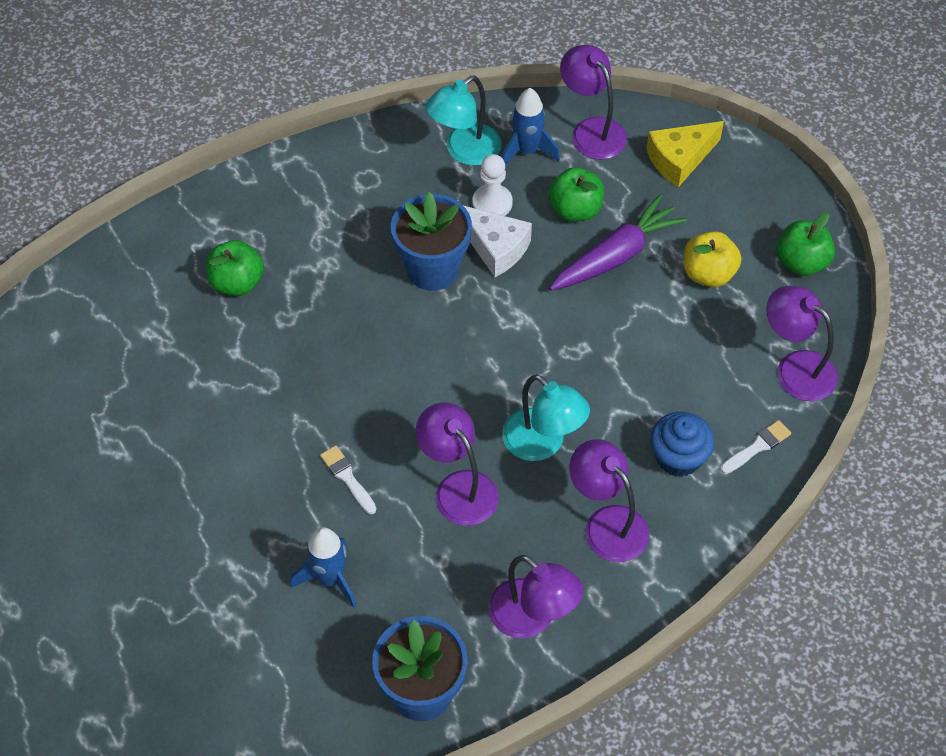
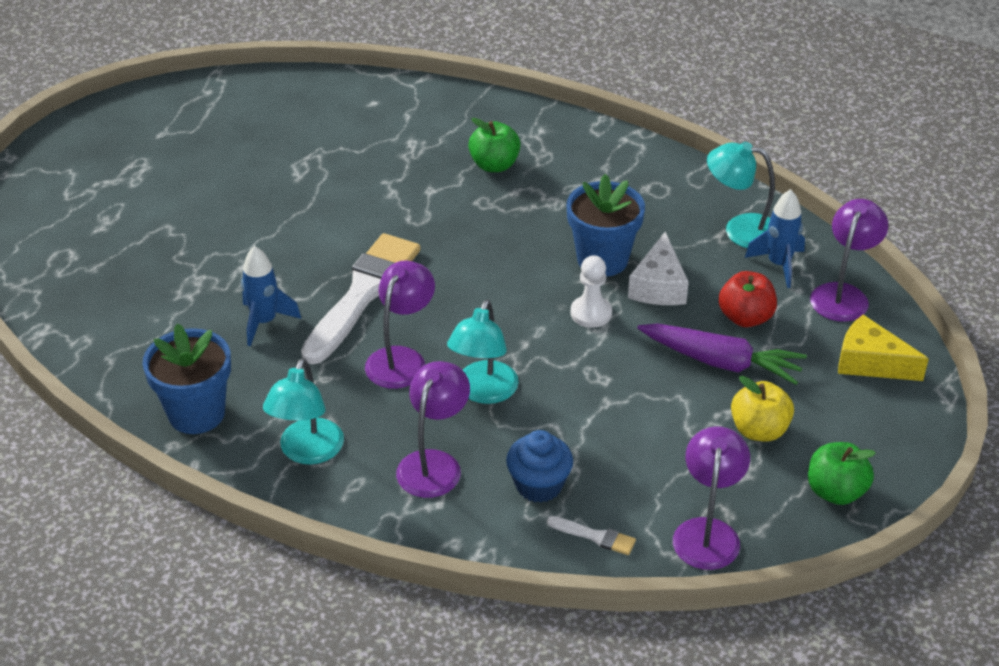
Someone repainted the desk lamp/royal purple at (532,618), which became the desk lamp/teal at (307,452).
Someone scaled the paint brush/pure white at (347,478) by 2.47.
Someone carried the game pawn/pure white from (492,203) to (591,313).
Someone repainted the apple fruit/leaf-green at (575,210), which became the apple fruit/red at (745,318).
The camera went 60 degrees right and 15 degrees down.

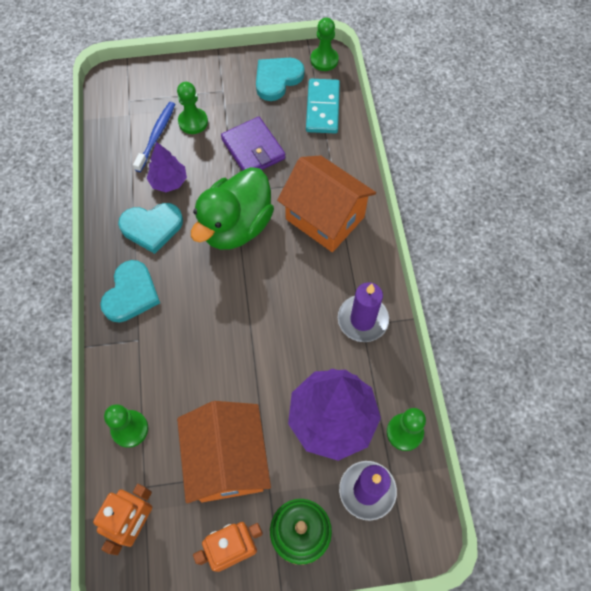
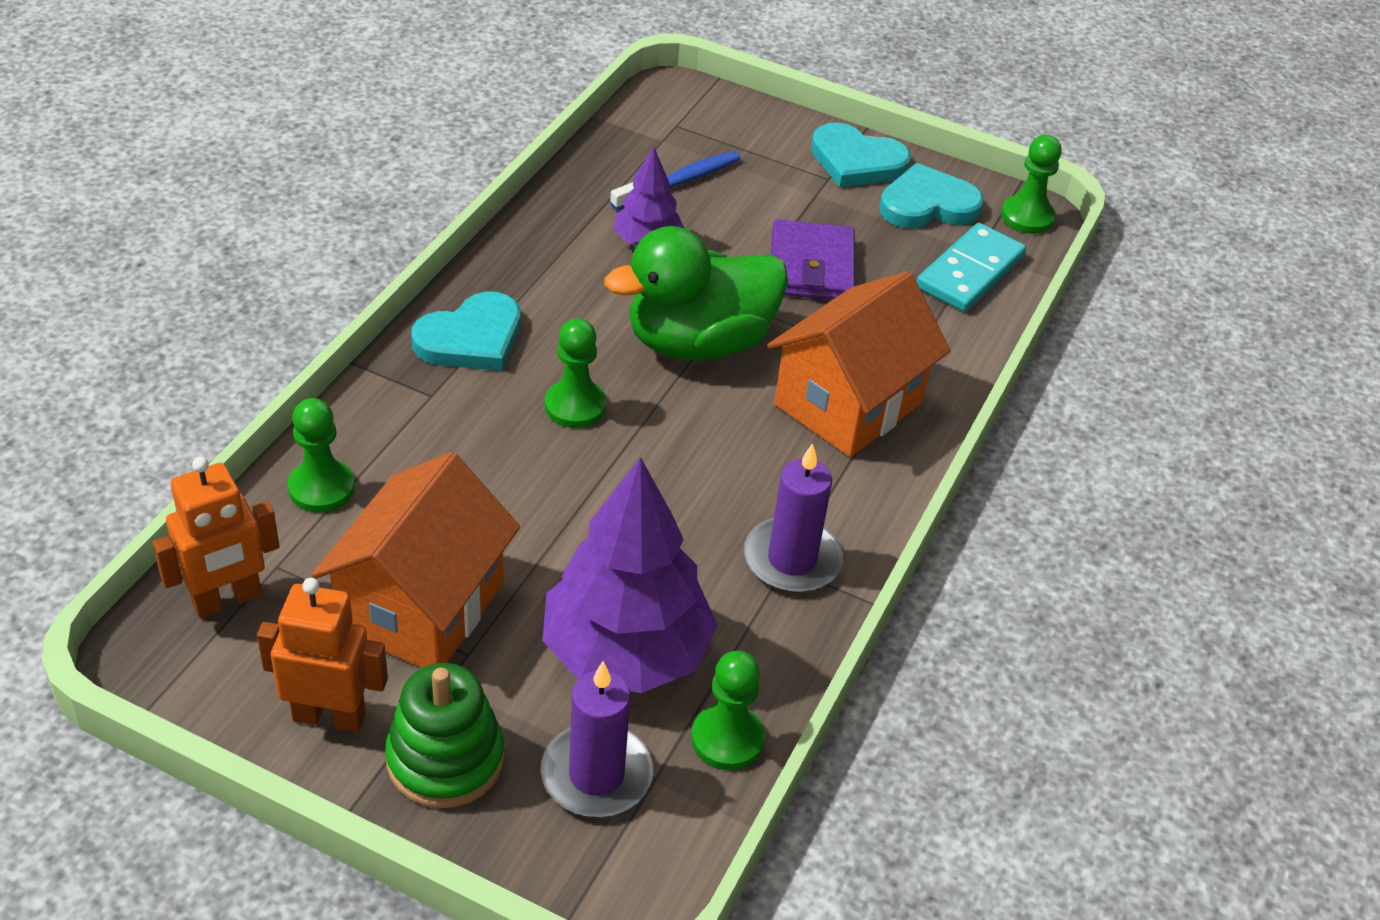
Someone carried the game pawn/leaf-green from (193,122) to (575,406).
Someone rotated the toy house/orange-coloured at (325,218) by 60 degrees clockwise.
Someone carried the heart shape/teal from (152,227) to (856,161).
The camera went 30 degrees right and 20 degrees down.

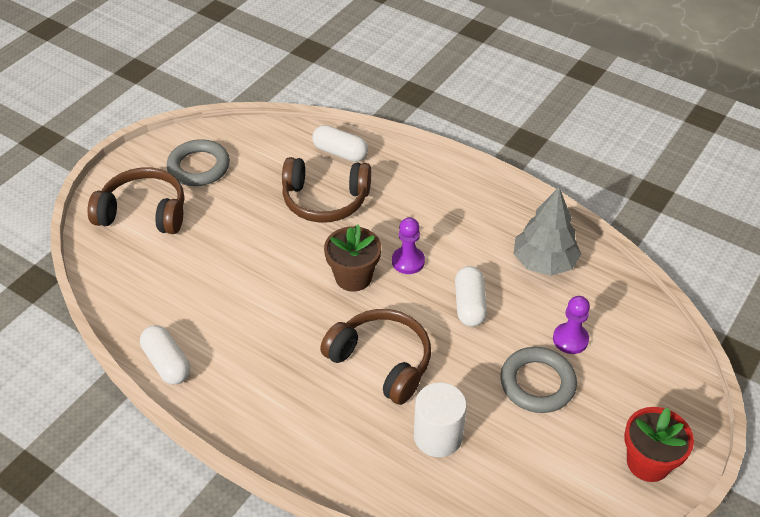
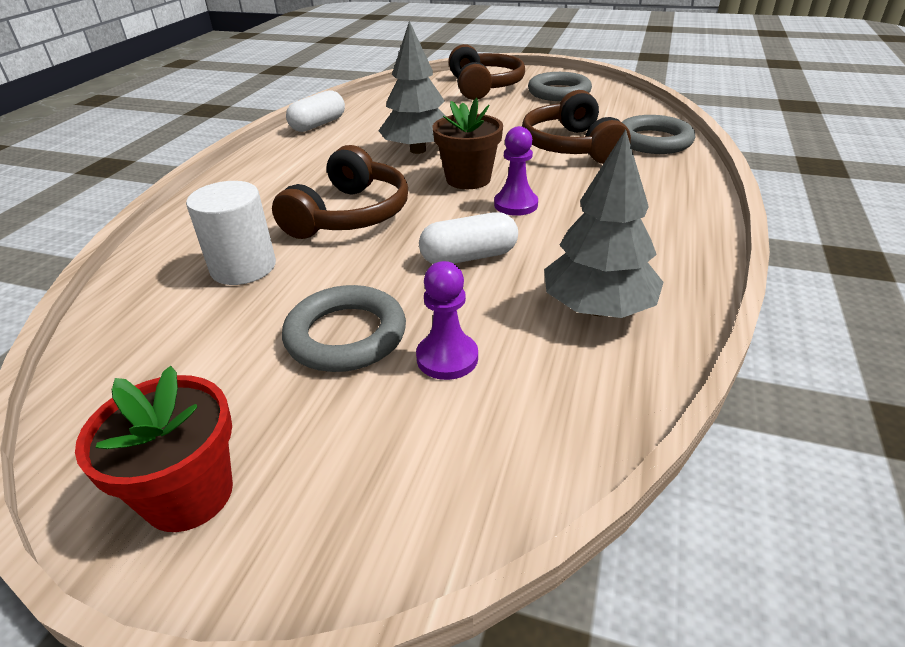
Someone put down the tree/grey at (418,150).
Someone swapped the pill shape/pure white at (340,153) for the ring/grey at (653,141).
The camera went 75 degrees right and 10 degrees down.

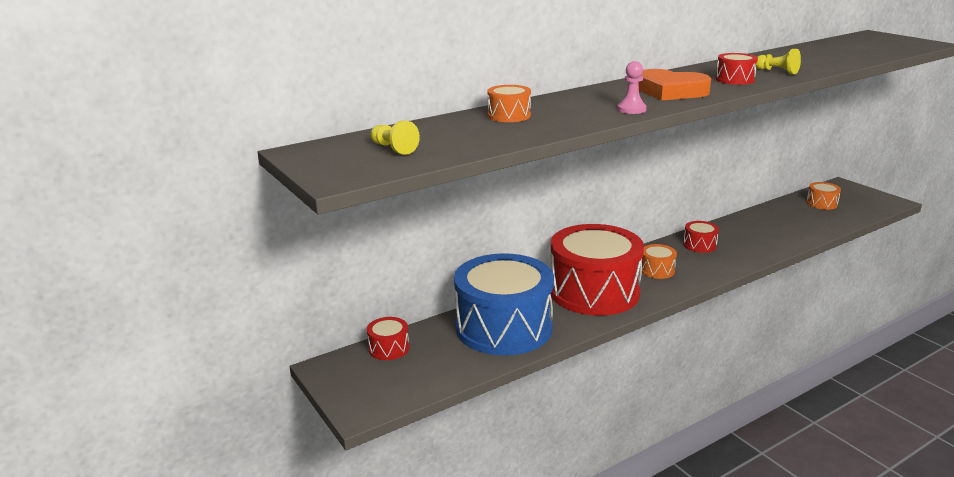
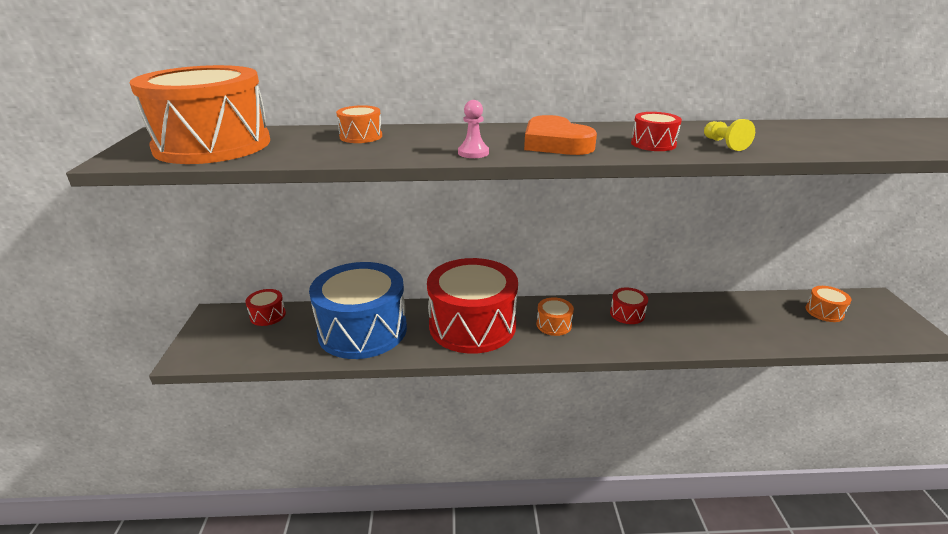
Someone swapped the game pawn/golden at (393,148) for the snare drum/orange-coloured at (213,145).
The camera went 30 degrees right and 5 degrees up.

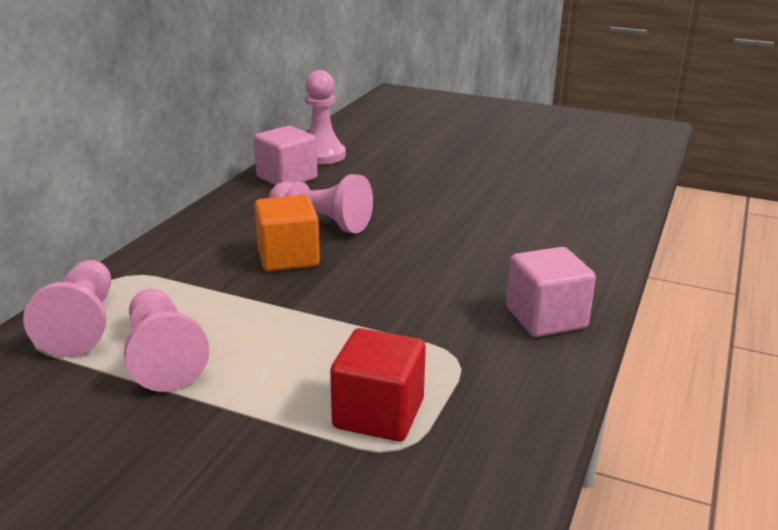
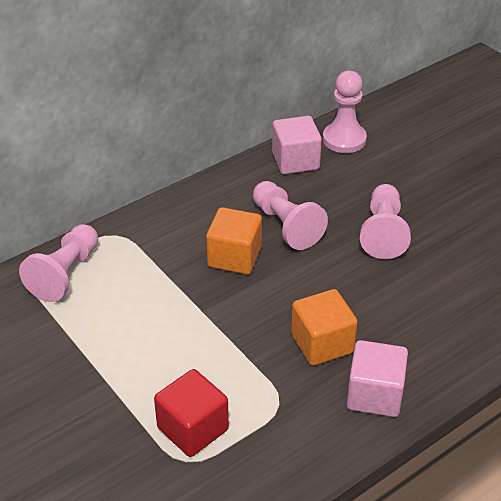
Someone put down the cube/orange-coloured at (322,343).
Someone carried the game pawn/pink from (163,357) to (383,232).
The camera went 30 degrees right and 15 degrees up.

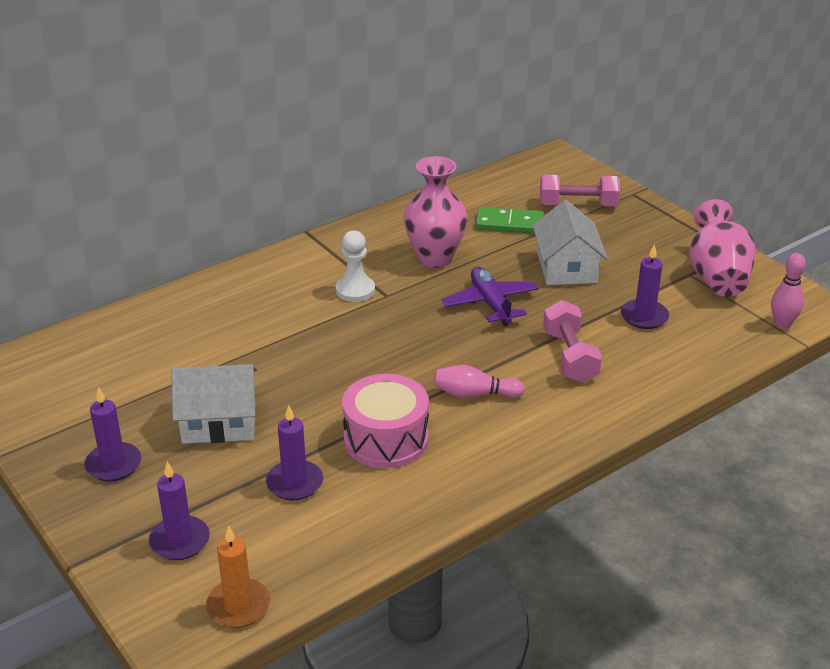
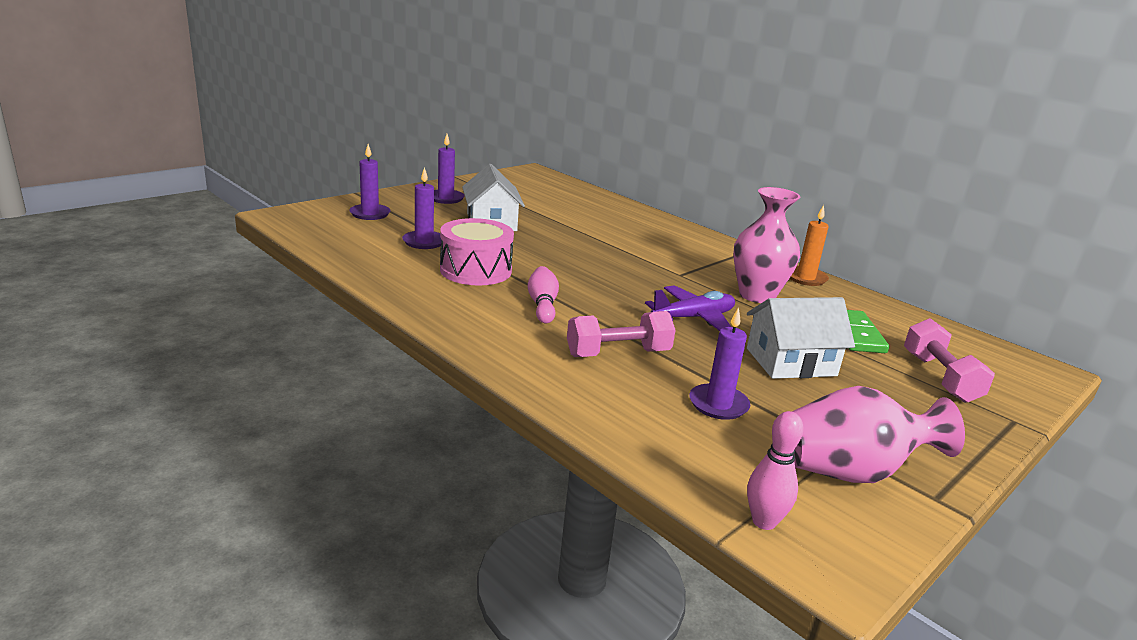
Someone carried the wax candle/orange-coloured from (238,606) to (805,278).
Someone took away the game pawn/pure white at (355,290).
The camera went 80 degrees right and 10 degrees down.

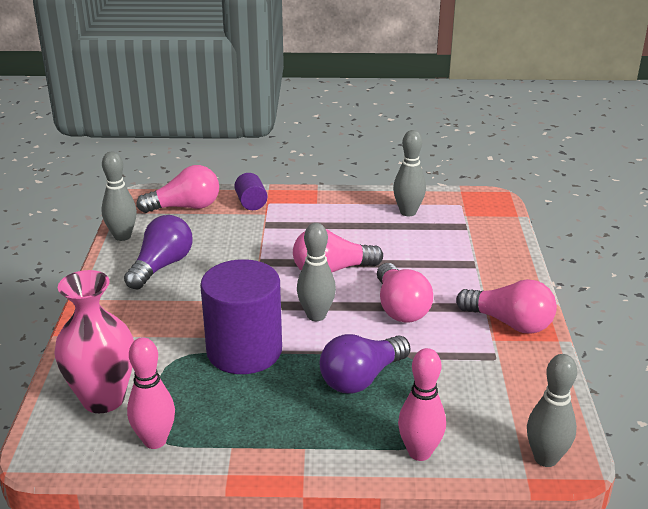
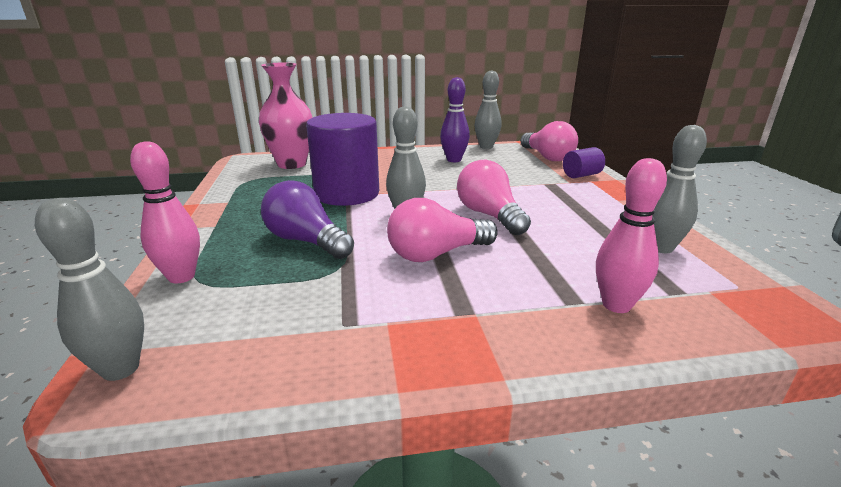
Someone swapped the light bulb/royal purple at (161,266) for the bowling pin/royal purple at (454,160).
Someone carried the bowling pin/pink from (155,441) to (616,305).
Someone took away the light bulb/pink at (509,323).
The camera went 80 degrees right and 5 degrees down.

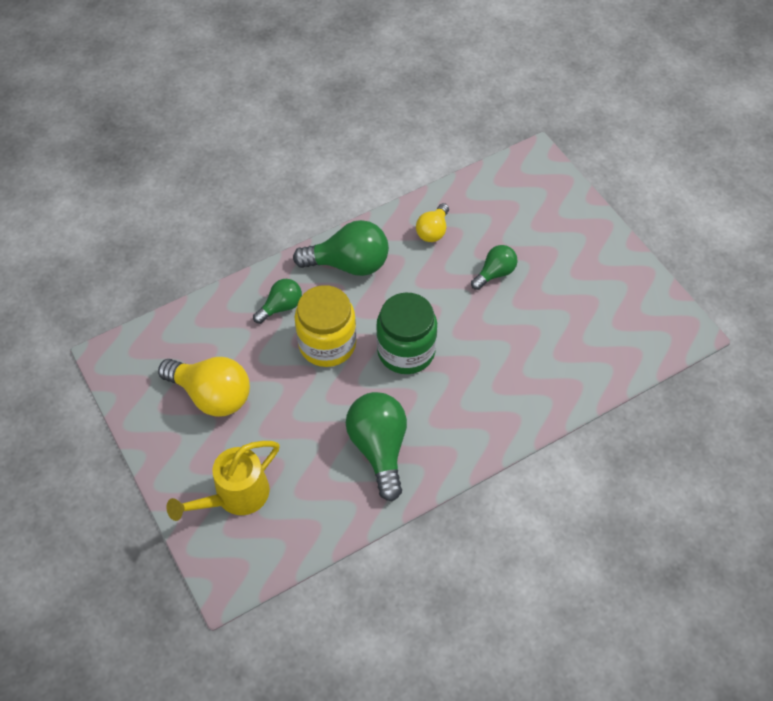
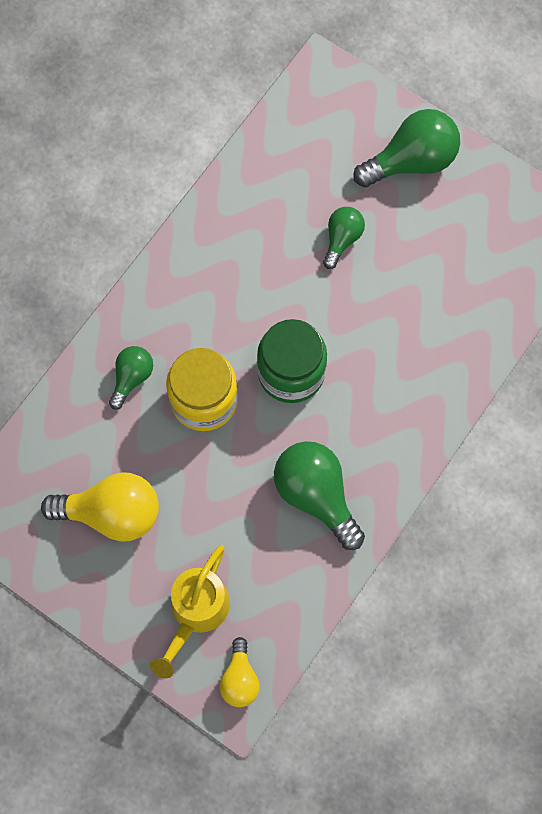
Someone carried the light bulb/golden from (433,231) to (239,679).
Someone carried the light bulb/leaf-green from (349,264) to (411,161).
The camera went 25 degrees left and 15 degrees up.

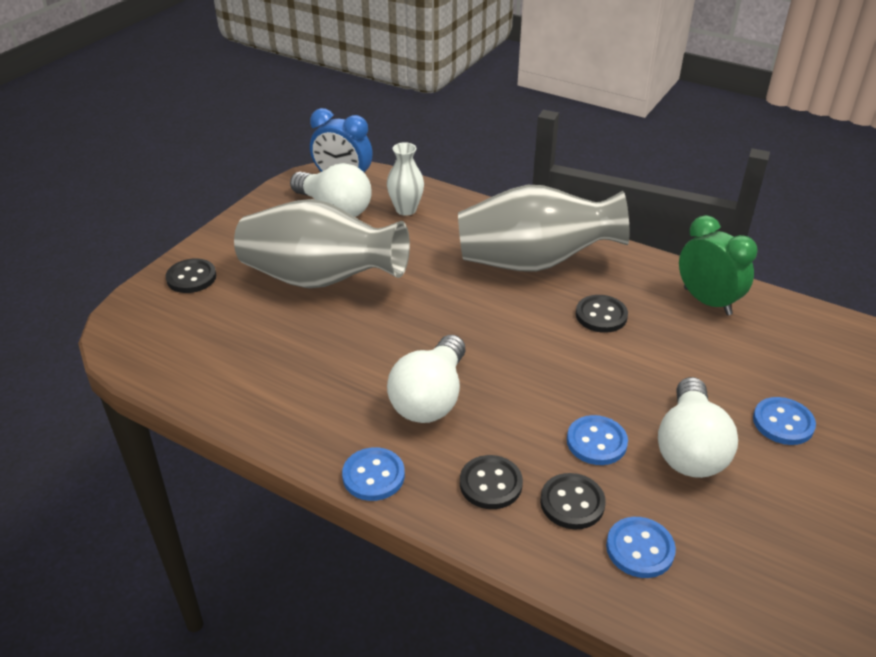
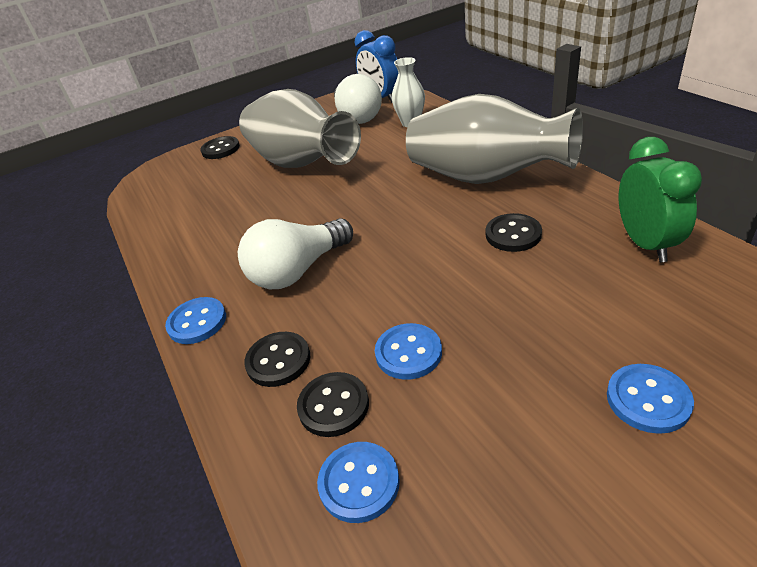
Someone took away the light bulb/pure white at (690,448).
The camera went 35 degrees right and 0 degrees up.

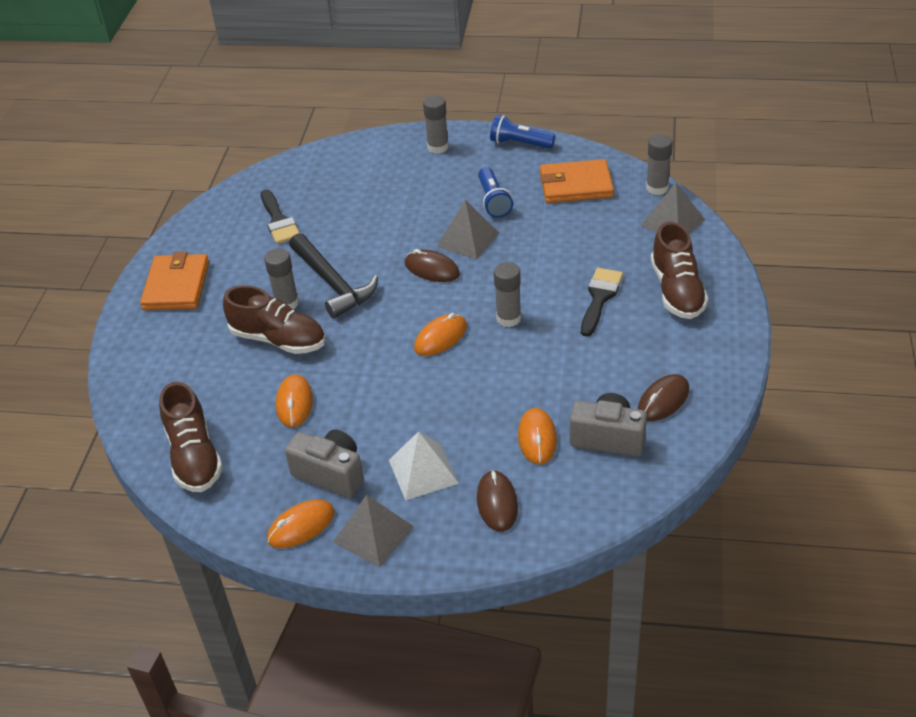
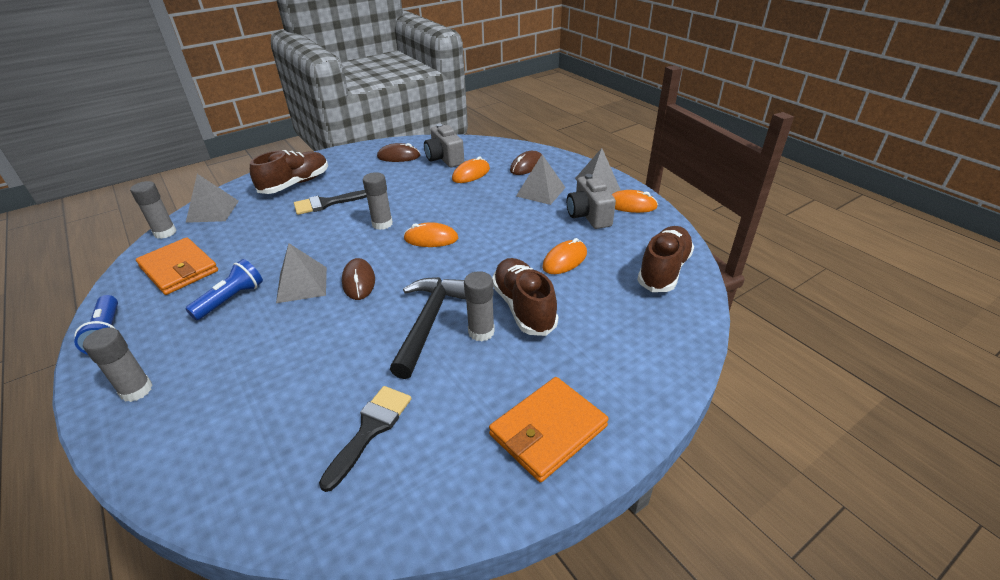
Someone repainted the solid pyramid/pure white at (423,471), which became the solid pyramid/grey at (541,191).
The camera went 135 degrees left and 5 degrees down.

